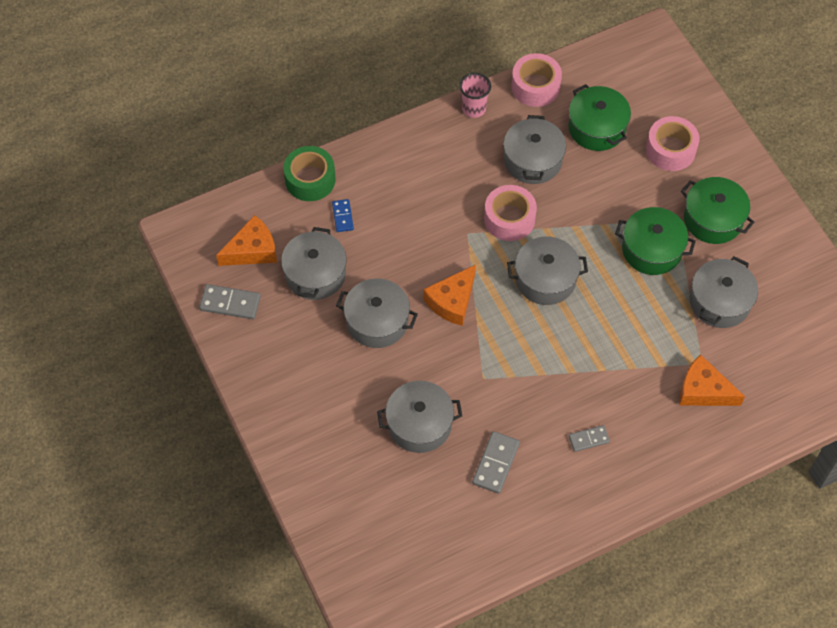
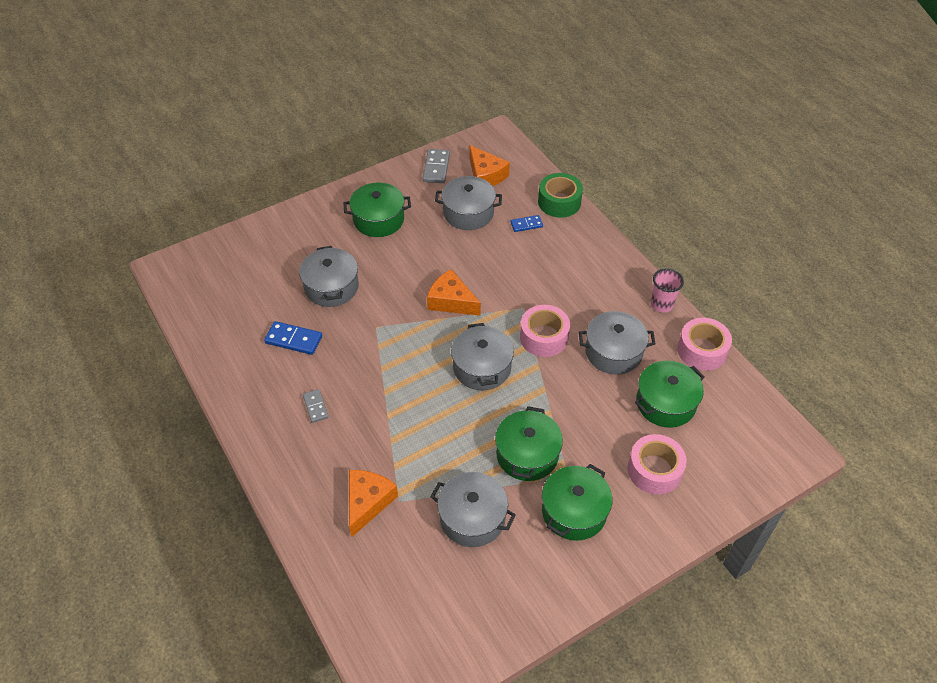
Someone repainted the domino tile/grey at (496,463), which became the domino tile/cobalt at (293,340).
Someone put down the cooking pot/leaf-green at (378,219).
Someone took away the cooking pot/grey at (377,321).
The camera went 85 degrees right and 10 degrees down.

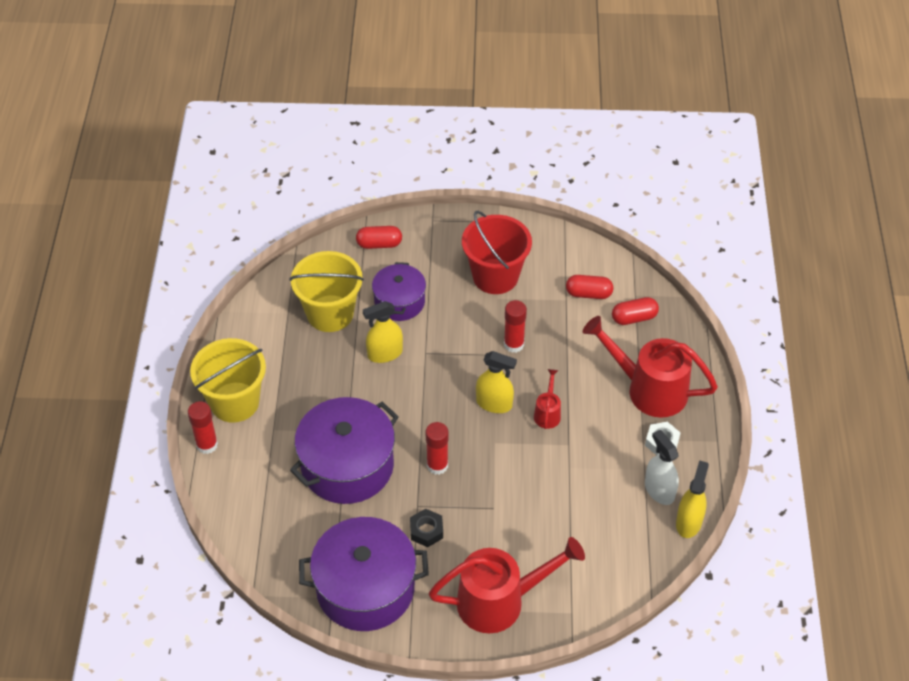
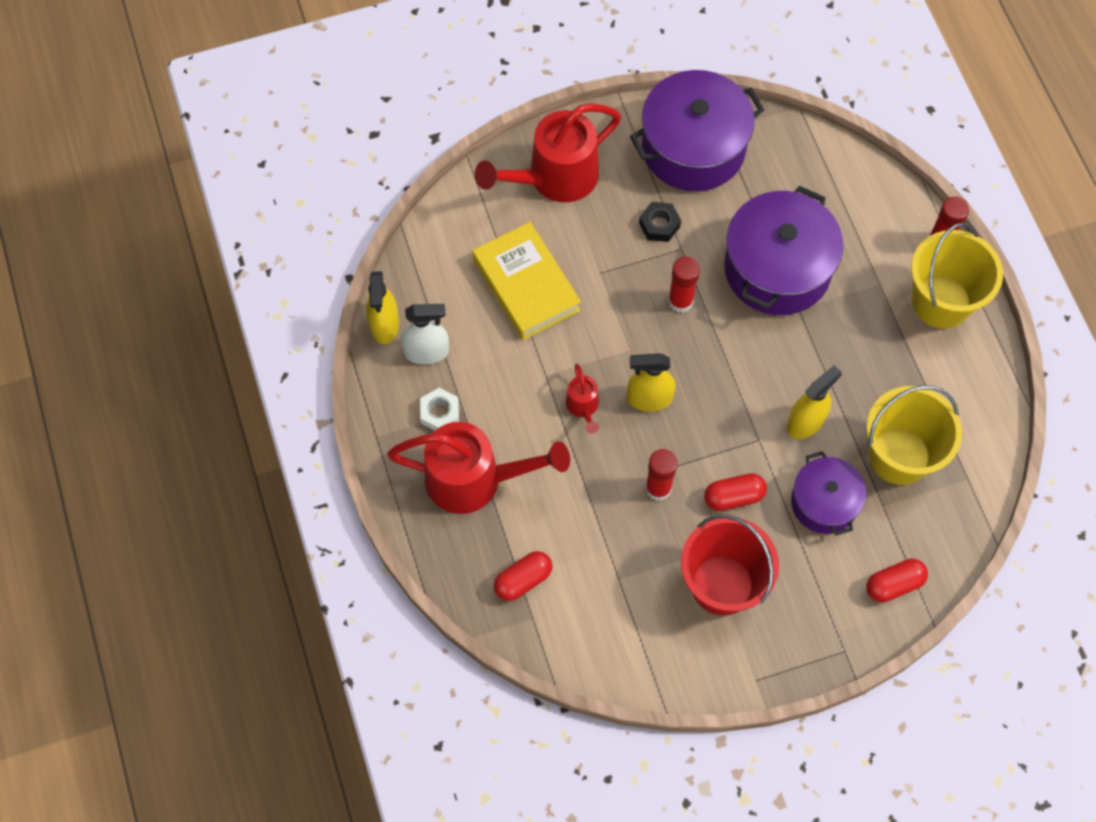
Someone rotated the spray bottle/pure white at (659,490) by 45 degrees counterclockwise.
Someone put down the hardback/golden at (526,285).
Someone carried the pill shape/red from (588,294) to (734,497).
The camera went 160 degrees right and 15 degrees up.

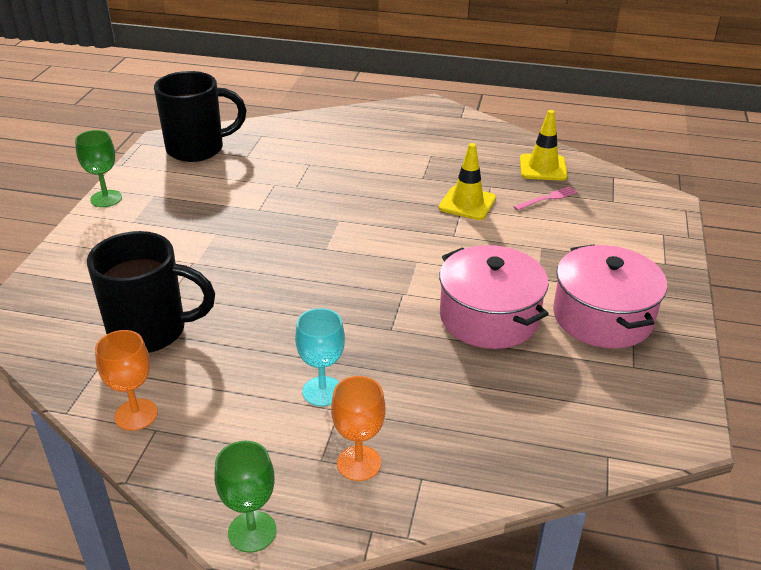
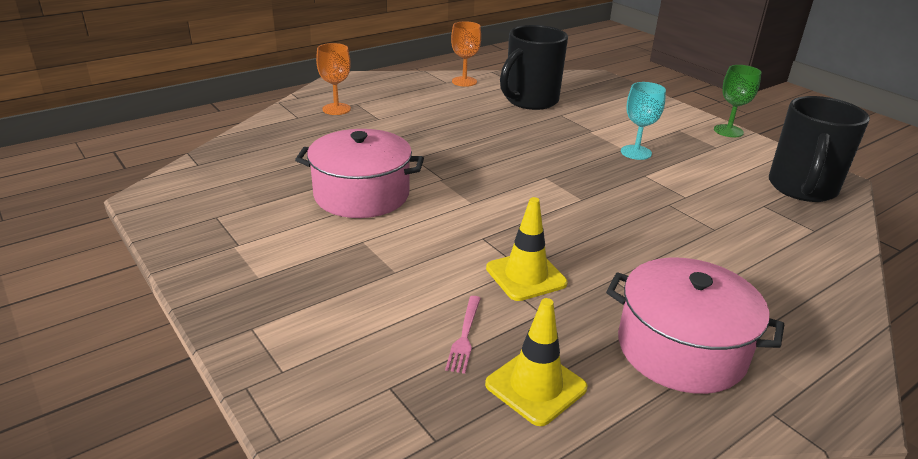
Someone carried the cooking pot/pink from (602,317) to (681,349).
Someone carried the wine glass/teal from (322,391) to (636,152).
Someone took away the wine glass/leaf-green at (252,531).
The camera went 130 degrees right and 5 degrees down.

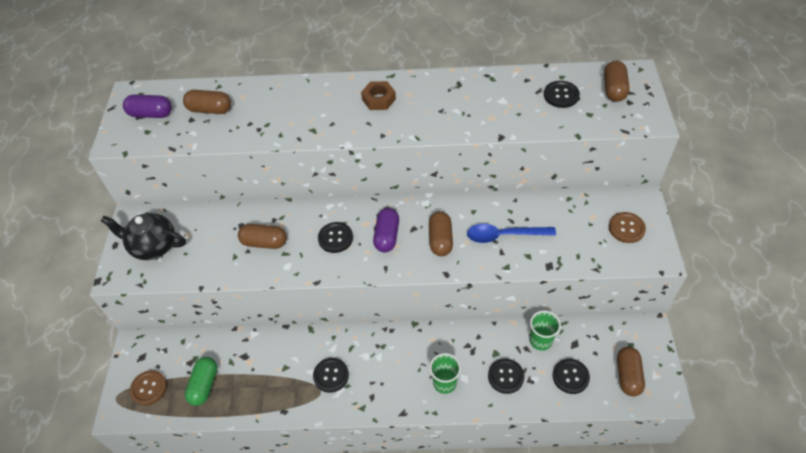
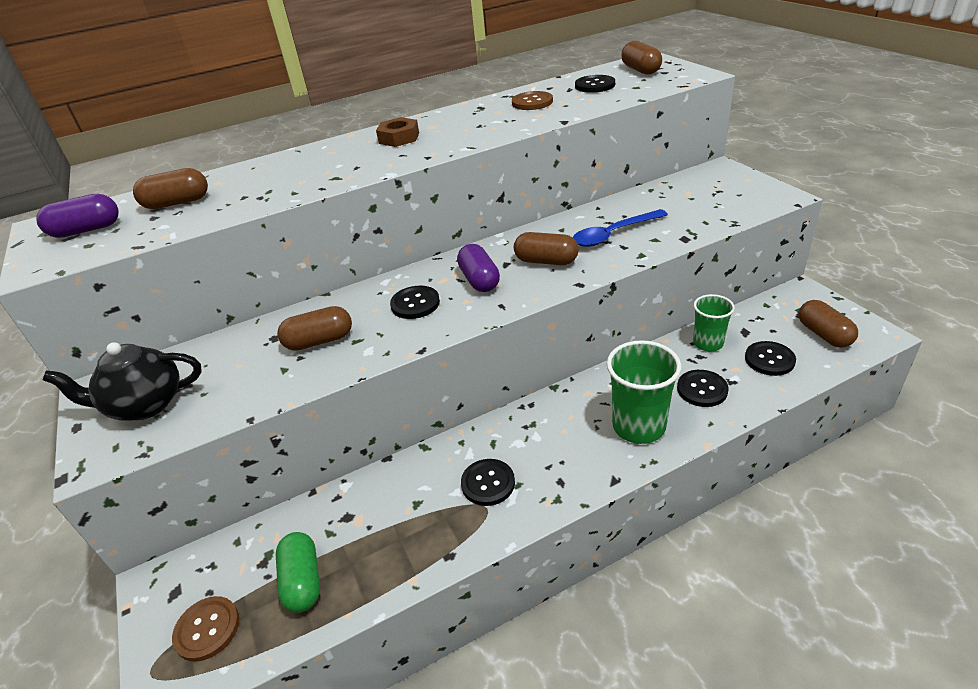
Someone carried the button/russet from (626,228) to (532,102).
Someone rotated the pill shape/russet at (440,240) by 45 degrees counterclockwise.
Someone scaled the cup/leaf-green at (444,383) by 1.58.
The camera went 25 degrees left and 15 degrees down.

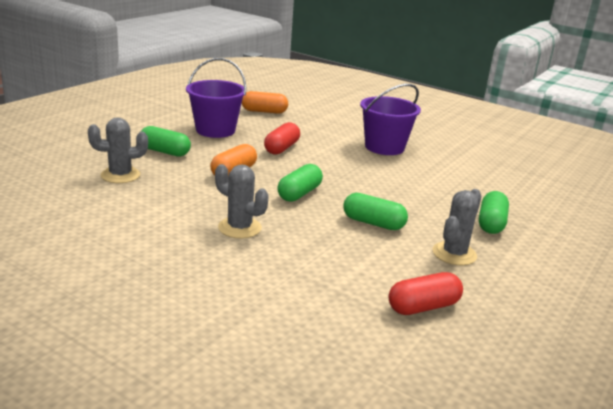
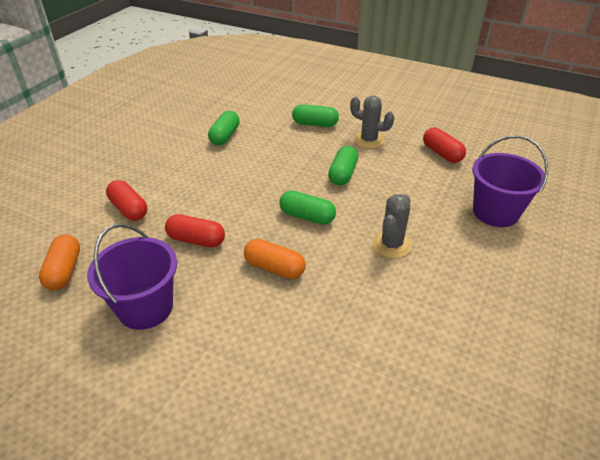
Someone put down the pill shape/red at (129,209).
Someone carried the pill shape/leaf-green from (164,152) to (225,136).
Someone carried the sand bucket/royal purple from (384,147) to (495,212).
Someone took away the prickly plant/grey at (120,175).
The camera went 95 degrees left and 15 degrees up.

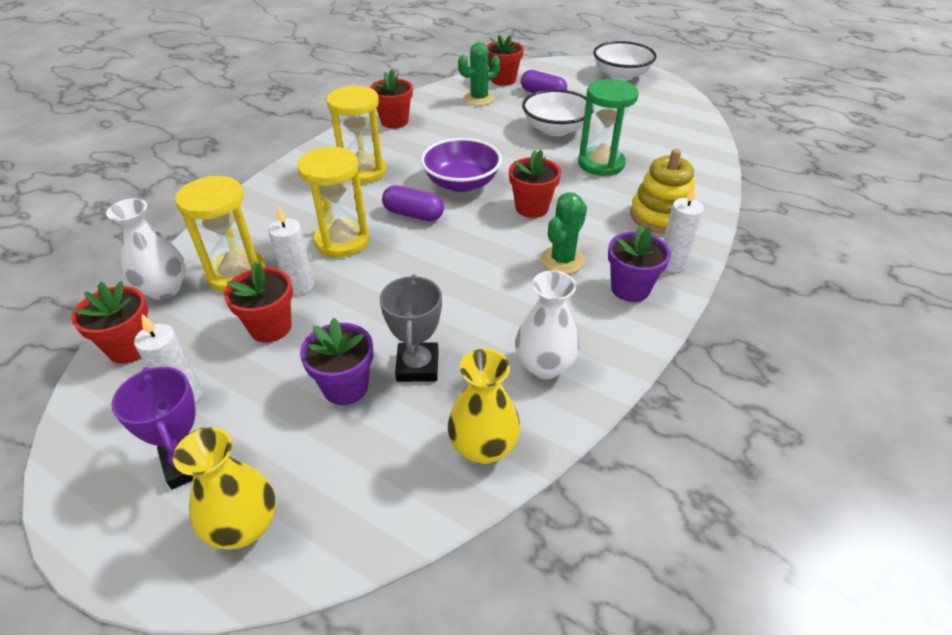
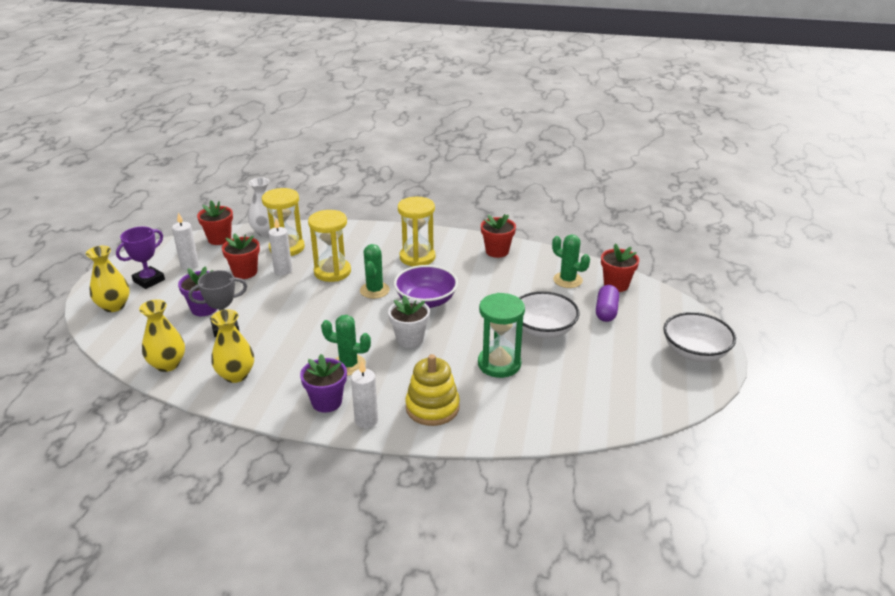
Someone repainted the vase/pure white at (544,366), which became the vase/golden at (236,375).
Someone swapped the pill shape/royal purple at (413,214) for the prickly plant/leaf-green at (374,290).
Someone repainted the plant pot/red at (532,208), which became the plant pot/pure white at (410,339).
The camera went 70 degrees right and 10 degrees down.

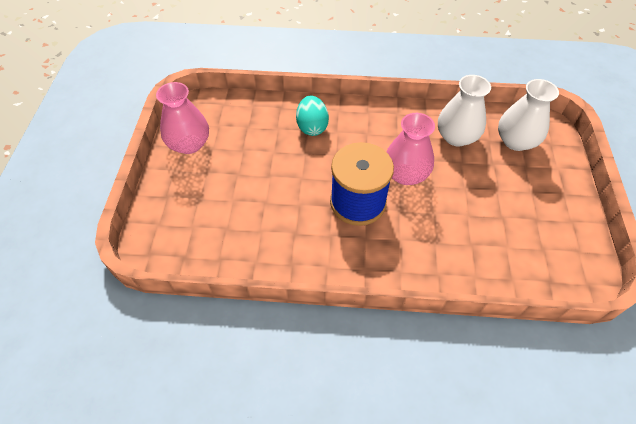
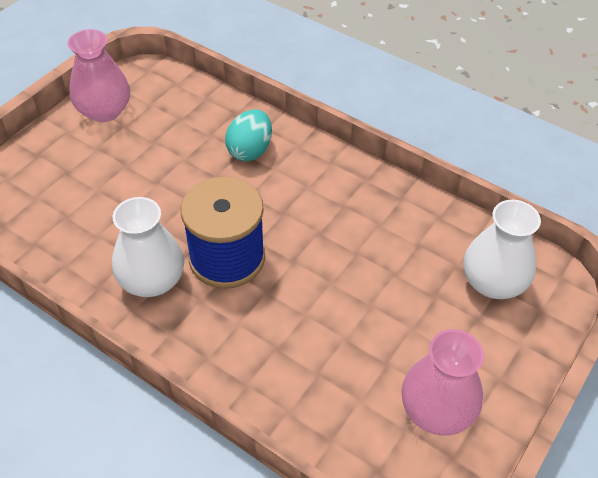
Someone carried the vase/pure white from (456,137) to (152,280).
Someone carried the vase/pink from (405,174) to (436,410).
The camera went 30 degrees right and 5 degrees down.

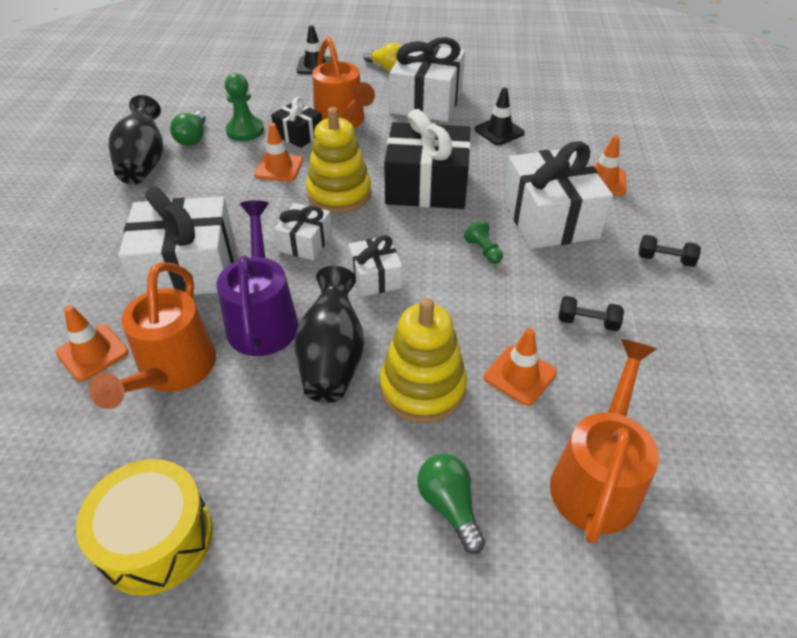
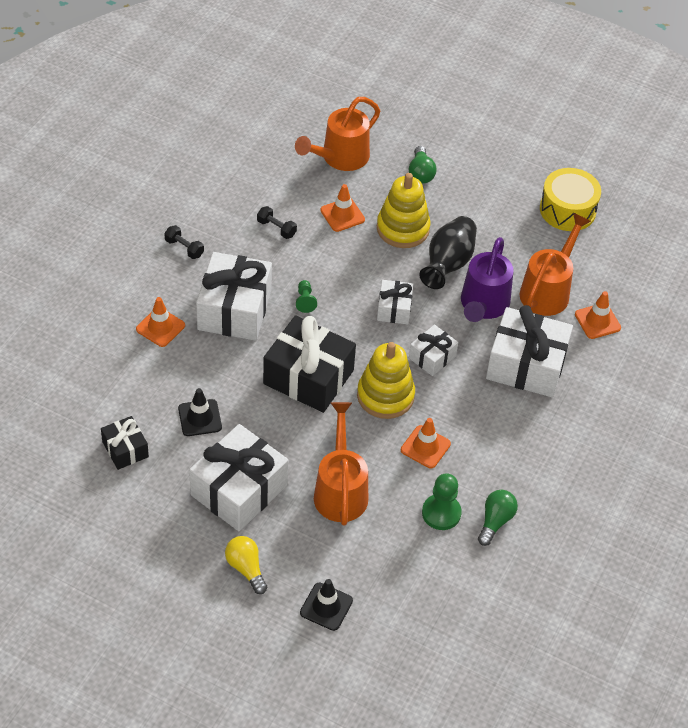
Someone carried the gift/jet-black from (299,134) to (125,449).
Someone took away the vase/jet-black at (144,163).
The camera went 160 degrees left and 5 degrees up.

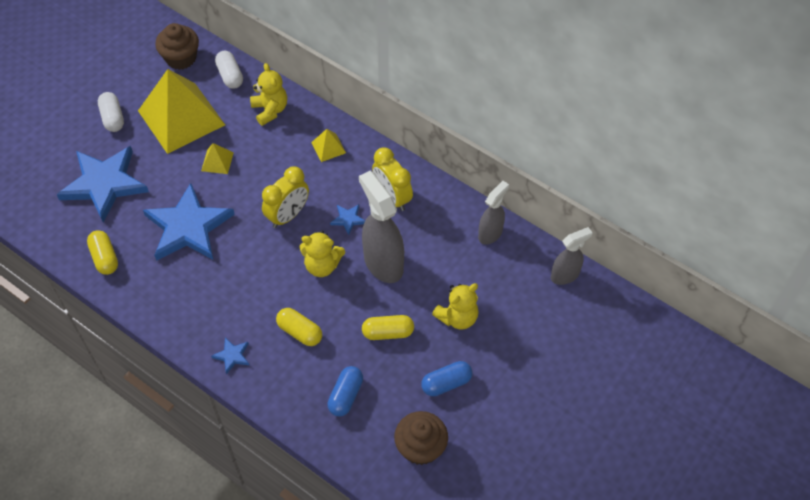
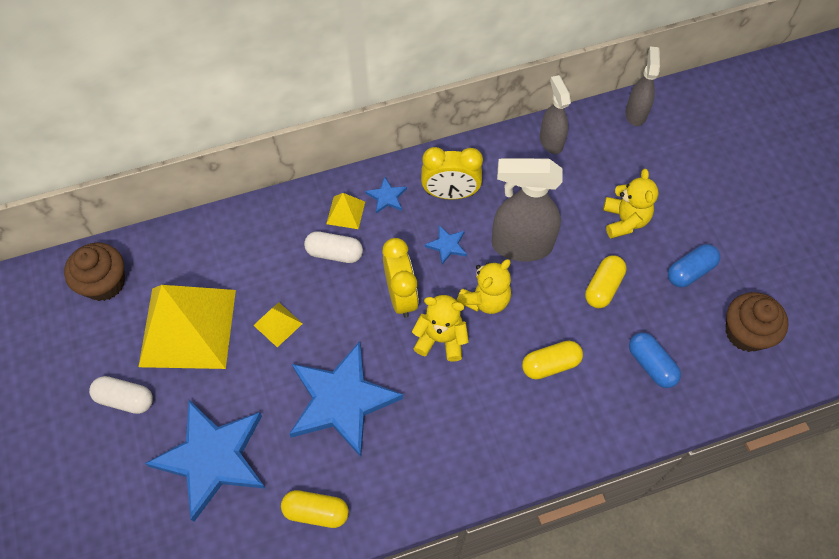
Someone carried the pill shape/pure white from (230,76) to (334,253).
Someone carried the five-pointed star/cobalt from (232,356) to (387,197).
Someone carried the teddy bear/golden from (270,110) to (441,339).
Someone rotated the pill shape/cobalt at (446,383) by 45 degrees clockwise.
The camera went 55 degrees left and 5 degrees up.

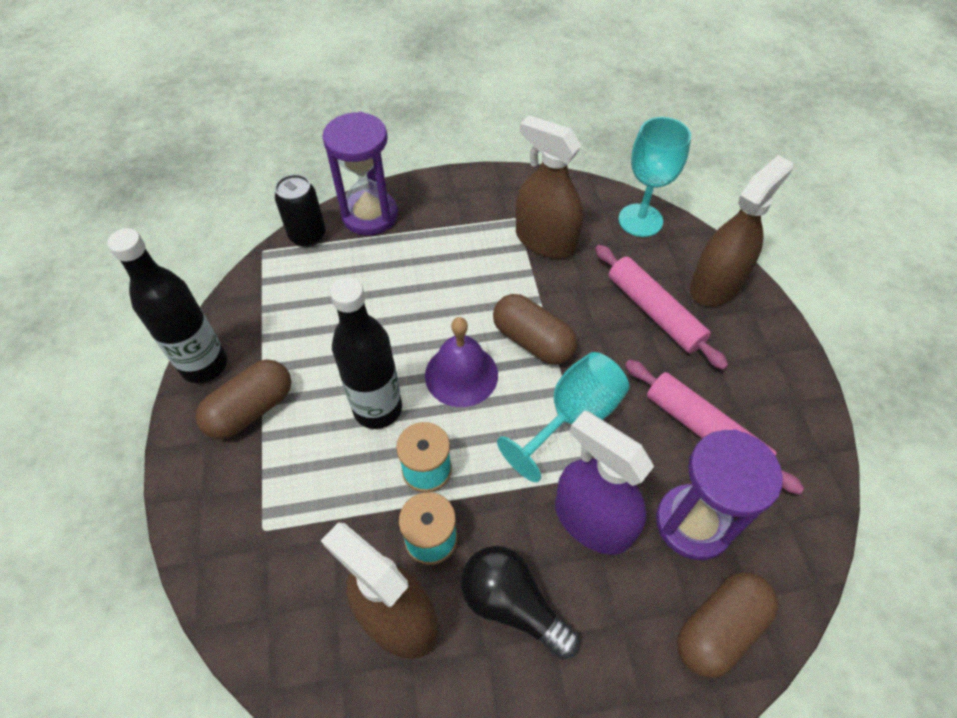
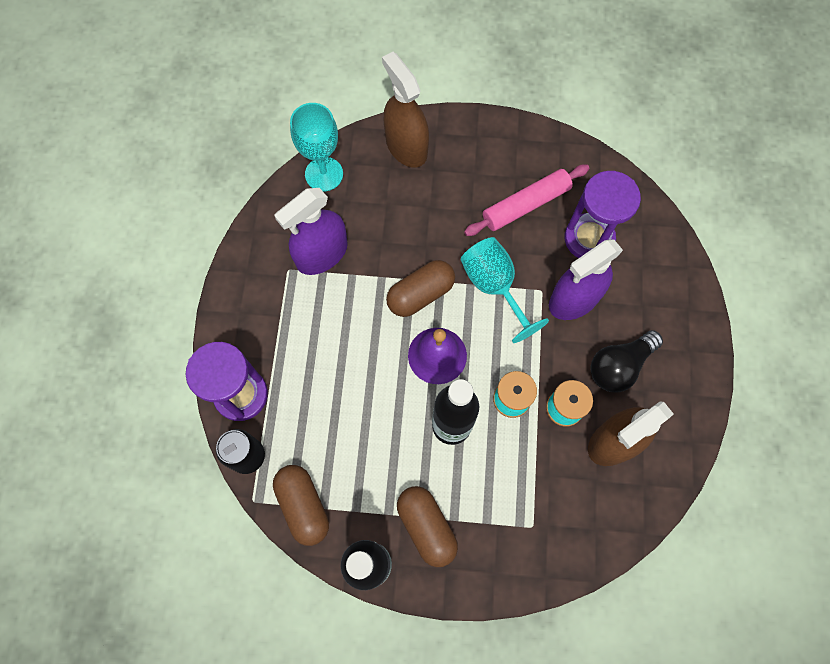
Someone carried the pill shape/russet from (719,629) to (303,506).
Someone repainted the spray bottle/russet at (545,241), which became the spray bottle/royal purple at (322,254).
Someone took away the pastry roller/pink at (654,312).
The camera went 75 degrees left and 15 degrees up.

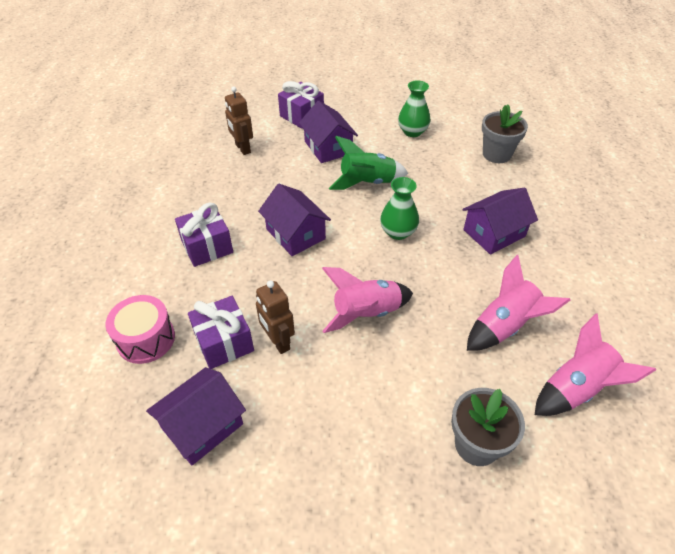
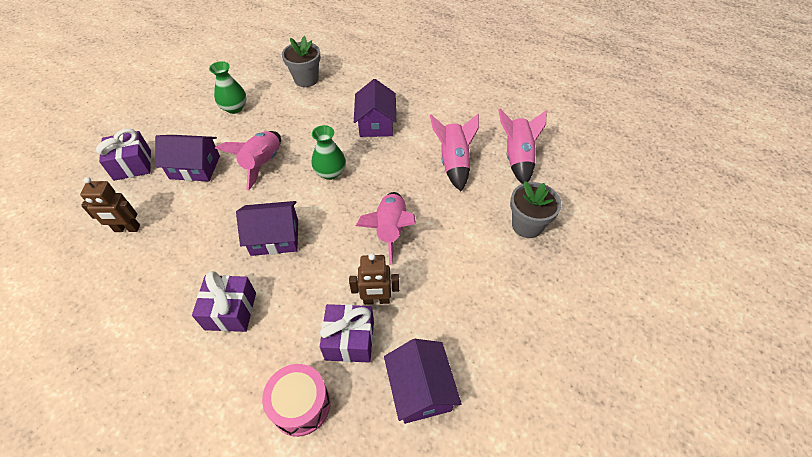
Someone repainted the spaceship/leaf-green at (367,183), which became the spaceship/pink at (262,164).
The camera went 60 degrees left and 5 degrees up.

